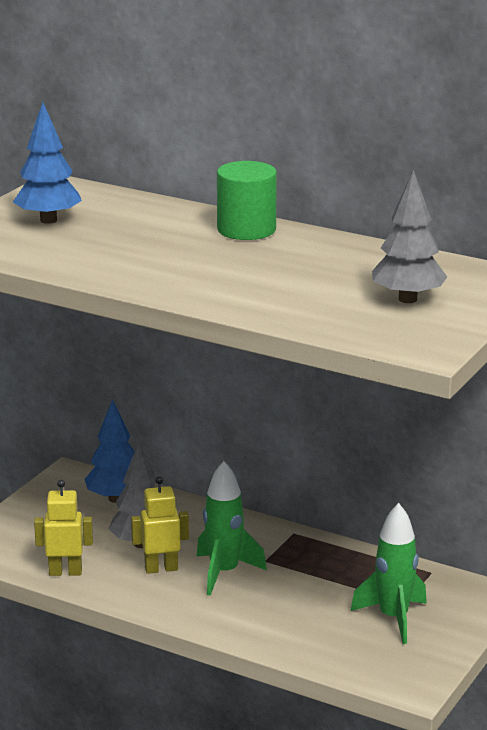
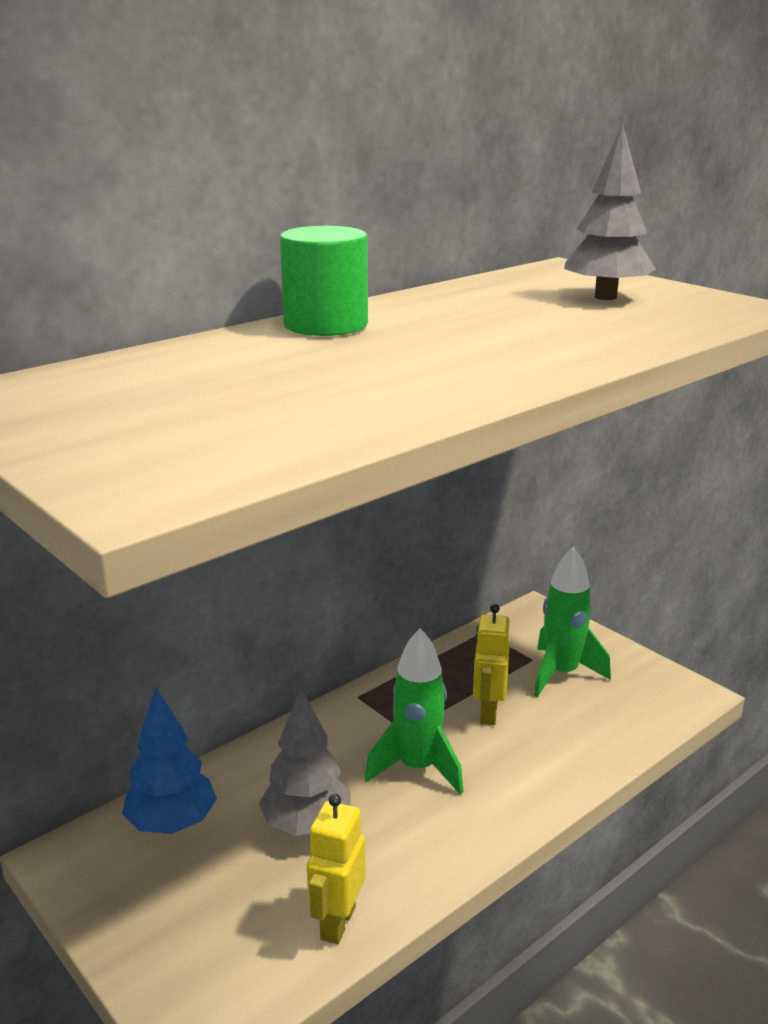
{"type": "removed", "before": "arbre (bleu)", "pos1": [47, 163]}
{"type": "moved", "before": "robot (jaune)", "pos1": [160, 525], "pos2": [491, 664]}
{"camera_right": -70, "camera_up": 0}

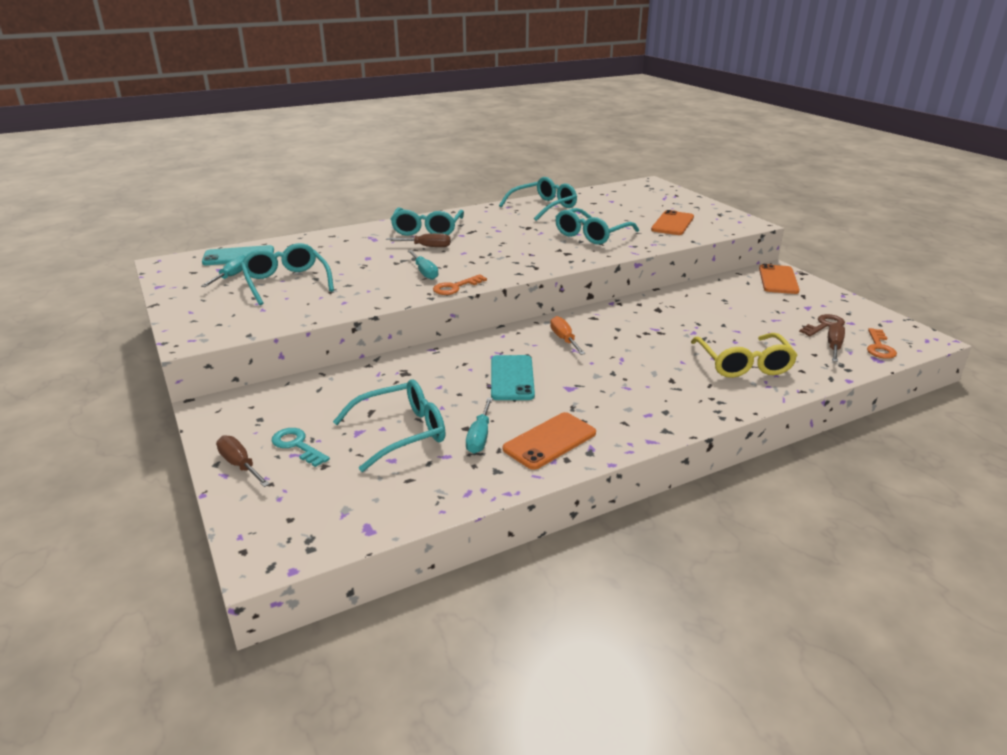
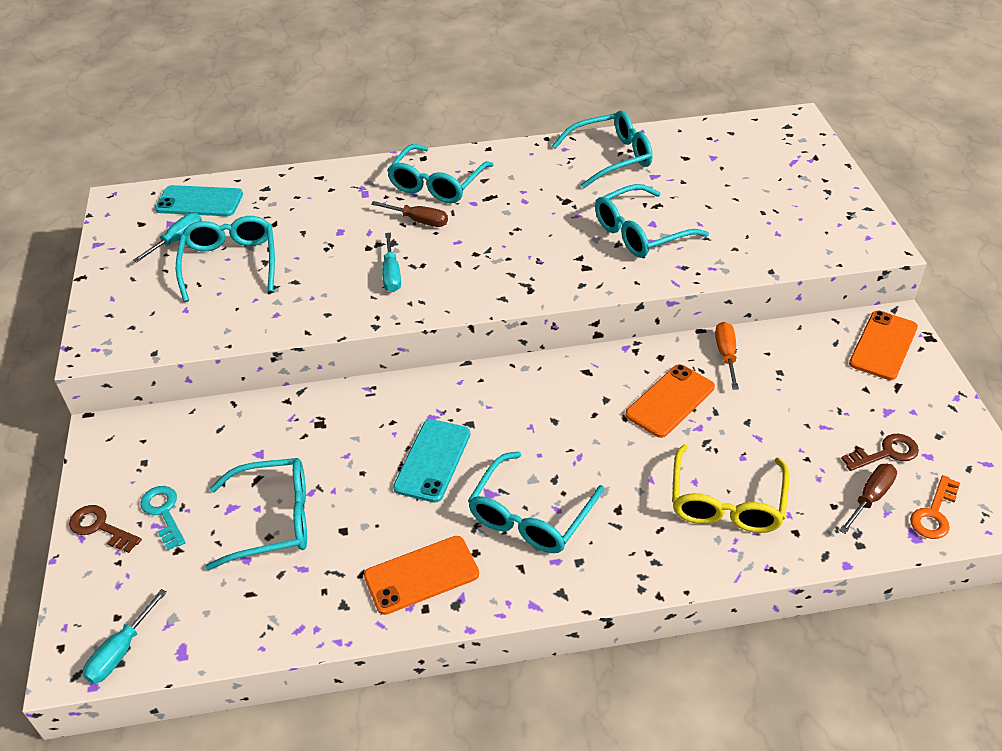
{"type": "removed", "before": "clé (orange)", "pos1": [460, 284]}
{"type": "added", "after": "lunettes (turquoise)", "pos2": [536, 502]}
{"type": "moved", "before": "tournevis (turquoise)", "pos1": [479, 426], "pos2": [125, 636]}
{"type": "moved", "before": "tournevis (orange)", "pos1": [567, 335], "pos2": [727, 356]}
{"type": "moved", "before": "téléphone (orange)", "pos1": [672, 222], "pos2": [670, 401]}
{"type": "replaced", "before": "tournevis (marron)", "after": "clé (marron)", "pos1": [243, 461], "pos2": [105, 529]}
{"camera_right": 20, "camera_up": 15}

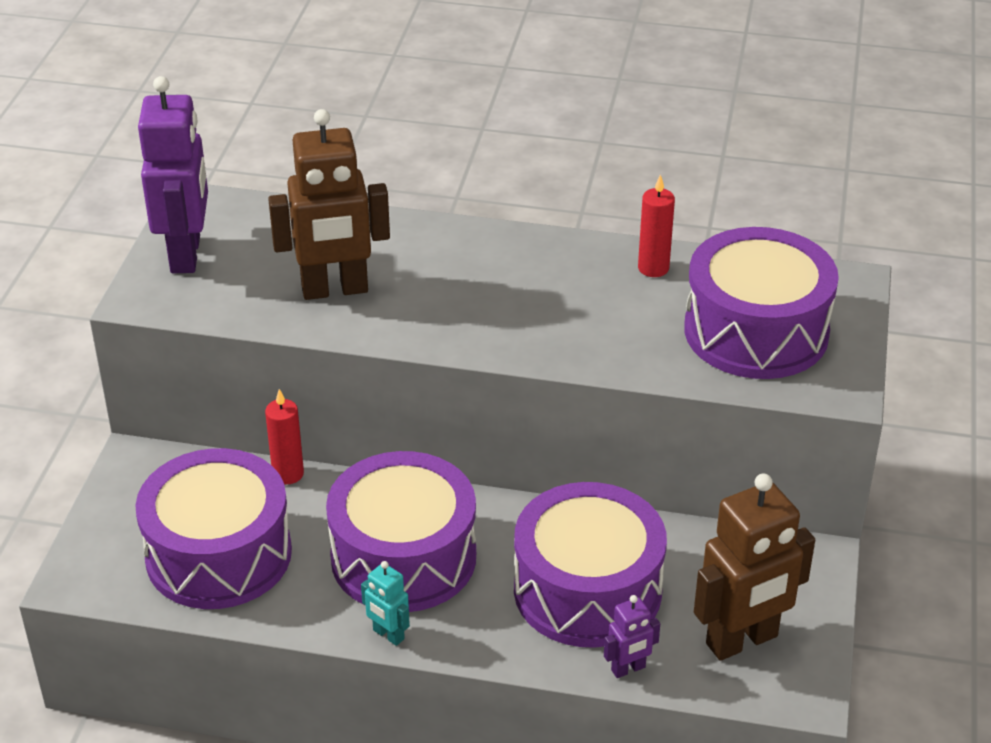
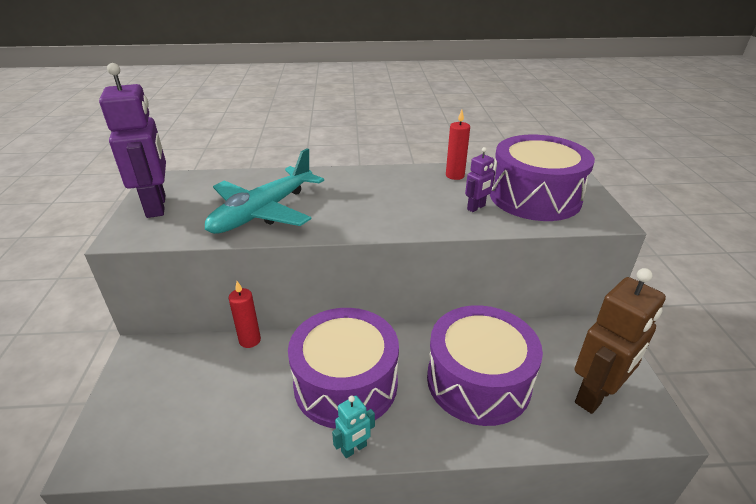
{"type": "removed", "before": "tambour (violet)", "pos1": [213, 528]}
{"type": "moved", "before": "robot (violet)", "pos1": [632, 636], "pos2": [480, 179]}
{"type": "replaced", "before": "robot (marron)", "after": "avion (turquoise)", "pos1": [329, 204], "pos2": [264, 191]}
{"type": "turned", "before": "robot (turquoise)", "pos1": [385, 603], "pos2": [353, 427], "turn": -60}
{"camera_right": -15, "camera_up": -5}

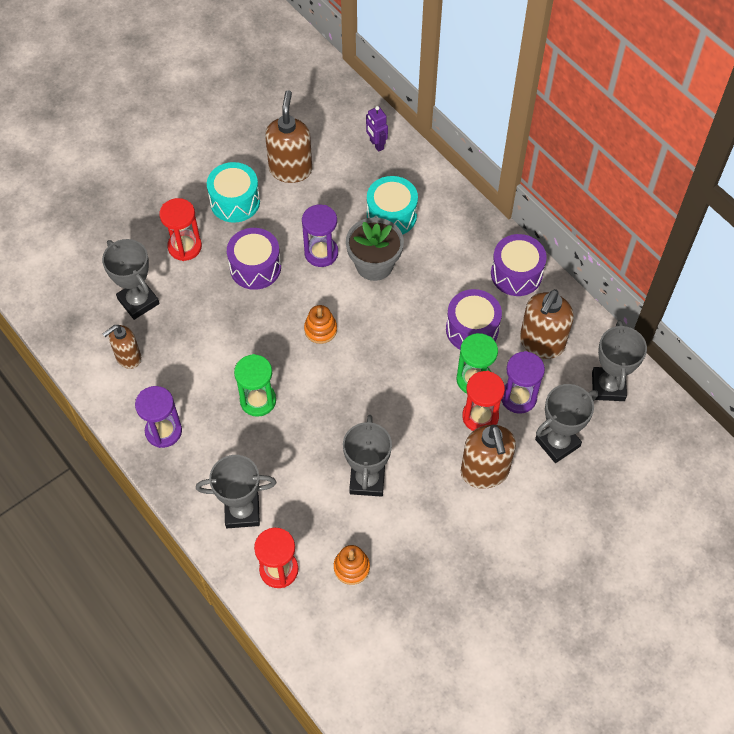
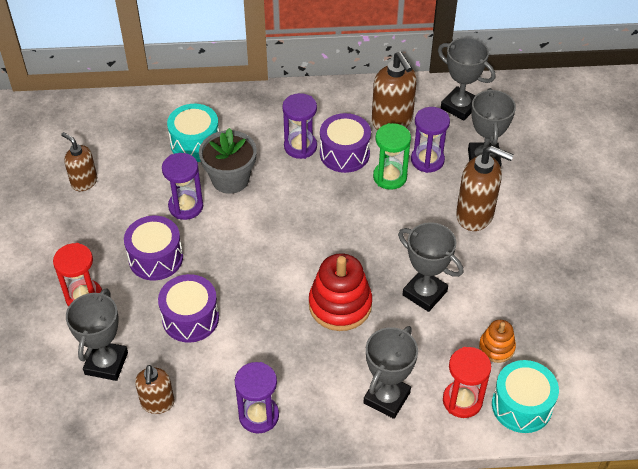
{"type": "removed", "before": "sablier (vert)", "pos1": [255, 385]}
{"type": "removed", "before": "jouet à empiler (orange)", "pos1": [320, 324]}
{"type": "removed", "before": "robot (violet)", "pos1": [377, 129]}
{"type": "removed", "before": "sablier (rouge)", "pos1": [483, 401]}
{"type": "added", "after": "sablier (violet)", "pos2": [299, 126]}
{"type": "added", "after": "jouet à empiler (rouge)", "pos2": [340, 292]}
{"type": "moved", "before": "tambour (turquoise)", "pos1": [233, 192], "pos2": [525, 396]}
{"type": "moved", "before": "tambour (violet)", "pos1": [519, 265], "pos2": [188, 308]}
{"type": "turned", "before": "trophée (gris)", "pos1": [131, 279], "pos2": [97, 334], "turn": -75}
{"type": "resized", "before": "distributeur de savon (marron)", "pos1": [288, 136], "pos2": [79, 161], "scale": 0.64}
{"camera_right": -55, "camera_up": -10}

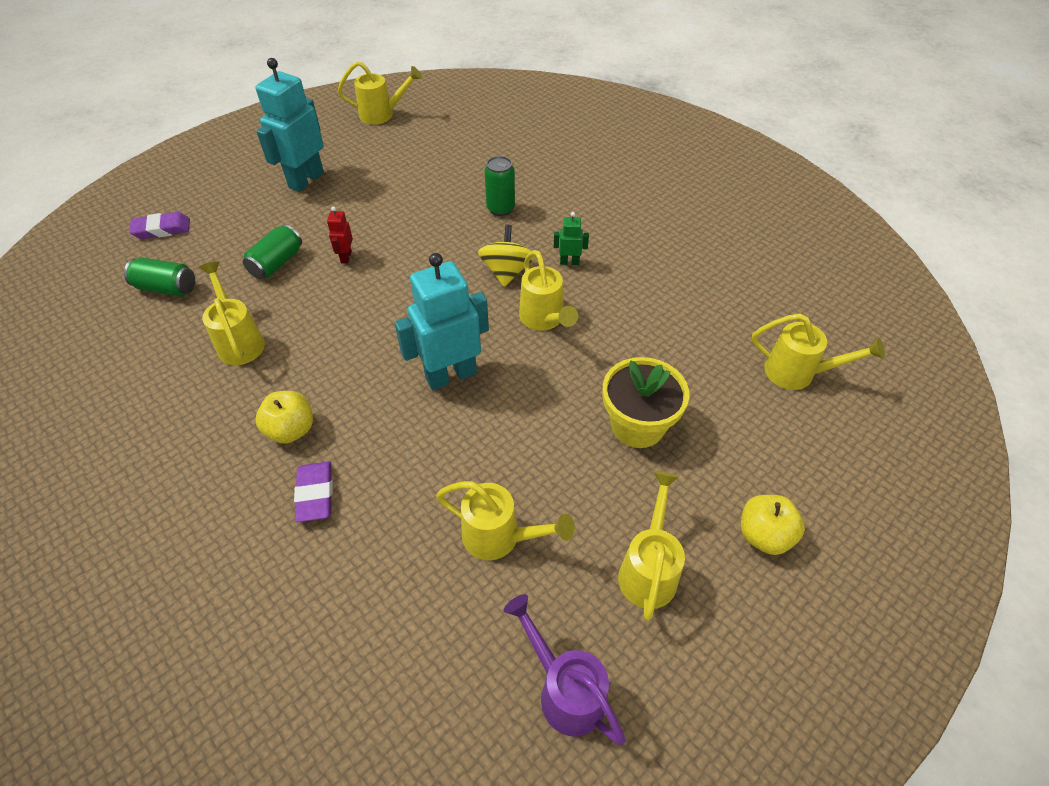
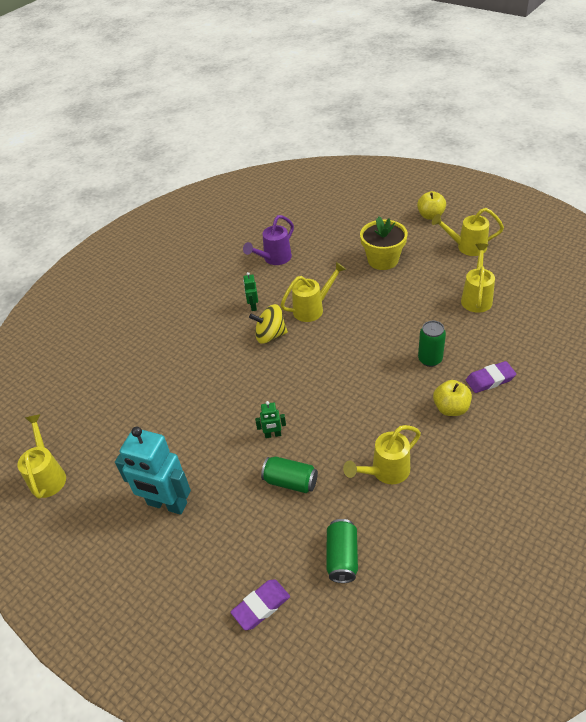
{"type": "removed", "before": "robot (turquoise)", "pos1": [442, 321]}
{"type": "removed", "before": "arrosoir (jaune)", "pos1": [818, 351]}
{"type": "moved", "before": "canette (vert)", "pos1": [500, 186], "pos2": [432, 344]}
{"type": "moved", "before": "arrosoir (violet)", "pos1": [565, 669], "pos2": [268, 240]}
{"type": "recoloured", "before": "robot (rouge)", "after": "robot (vert)", "pos1": [340, 235], "pos2": [270, 419]}
{"type": "turned", "before": "gomme (violet)", "pos1": [159, 225], "pos2": [260, 604], "turn": 75}
{"camera_right": -95, "camera_up": -5}

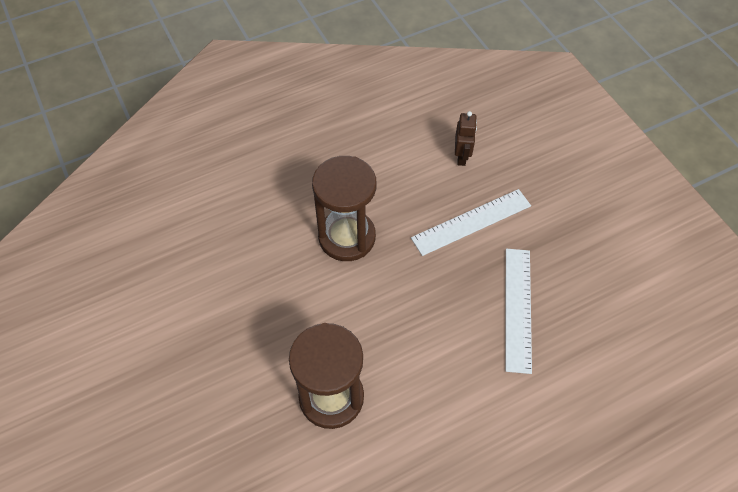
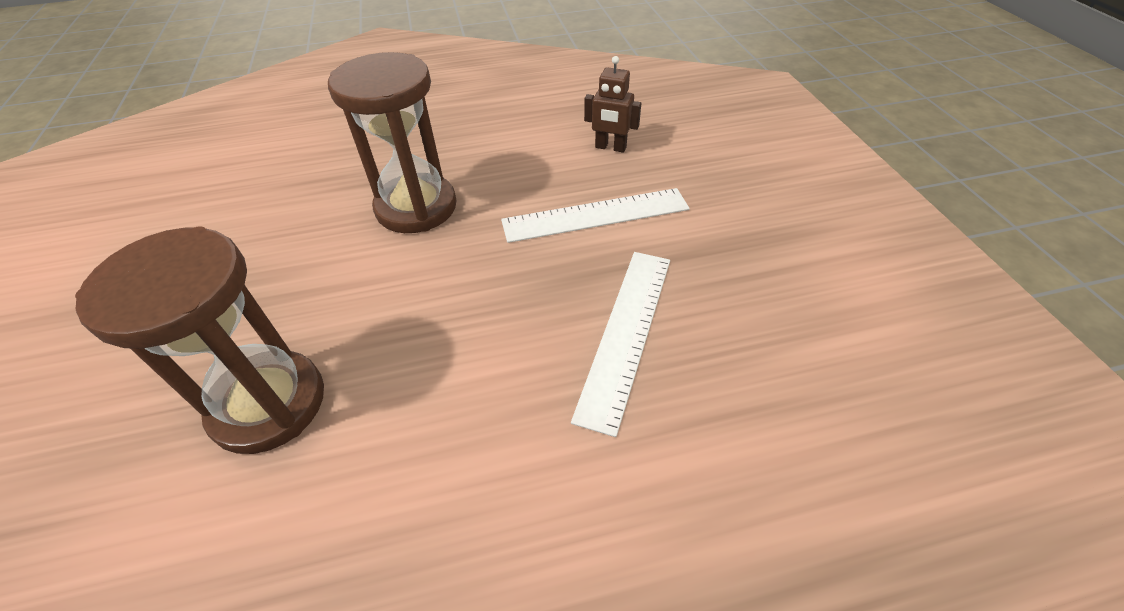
{"type": "turned", "before": "robot (marron)", "pos1": [466, 138], "pos2": [612, 104], "turn": 90}
{"camera_right": 15, "camera_up": -10}

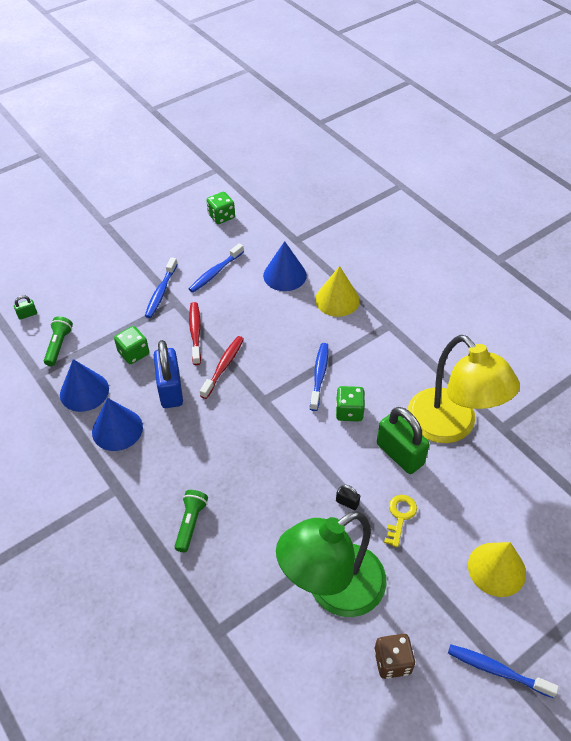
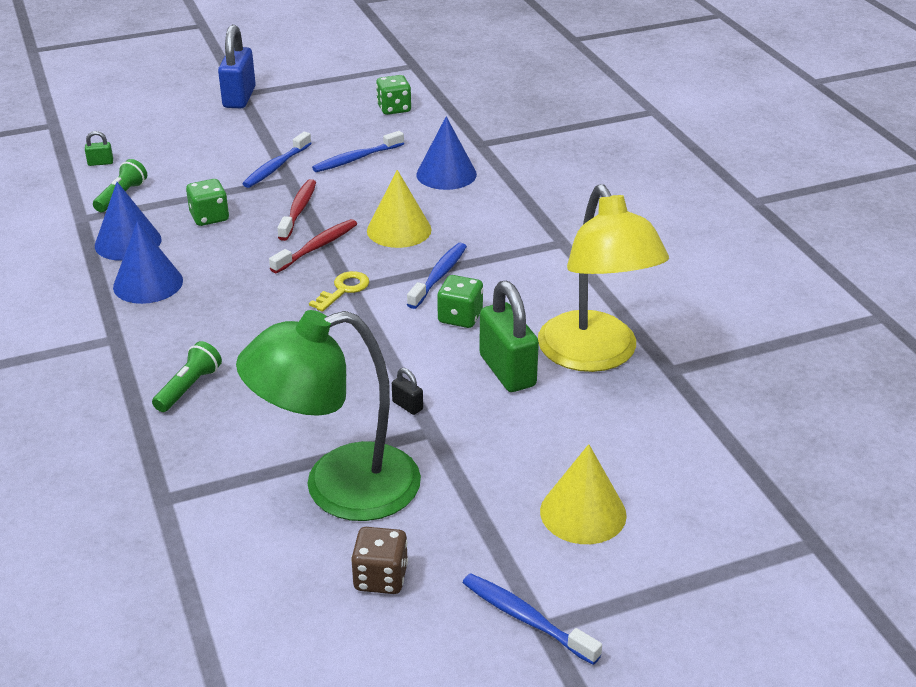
{"type": "moved", "before": "cadenas (bleu)", "pos1": [168, 374], "pos2": [237, 66]}
{"type": "moved", "before": "cône (jaune)", "pos1": [337, 291], "pos2": [399, 209]}
{"type": "moved", "before": "clé (jaune)", "pos1": [400, 521], "pos2": [339, 291]}
{"camera_right": 15, "camera_up": -15}

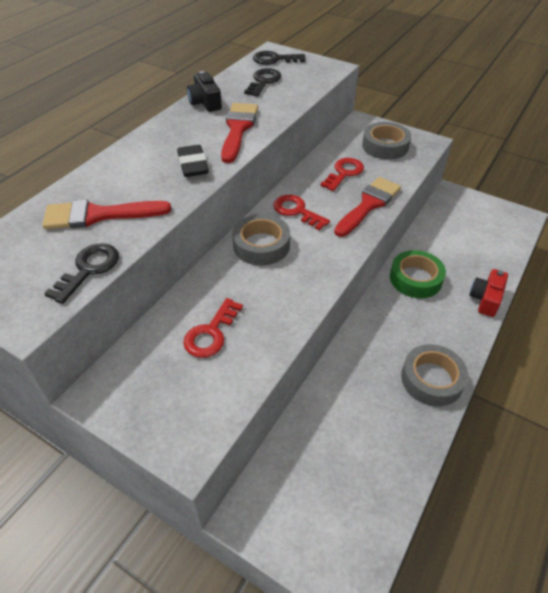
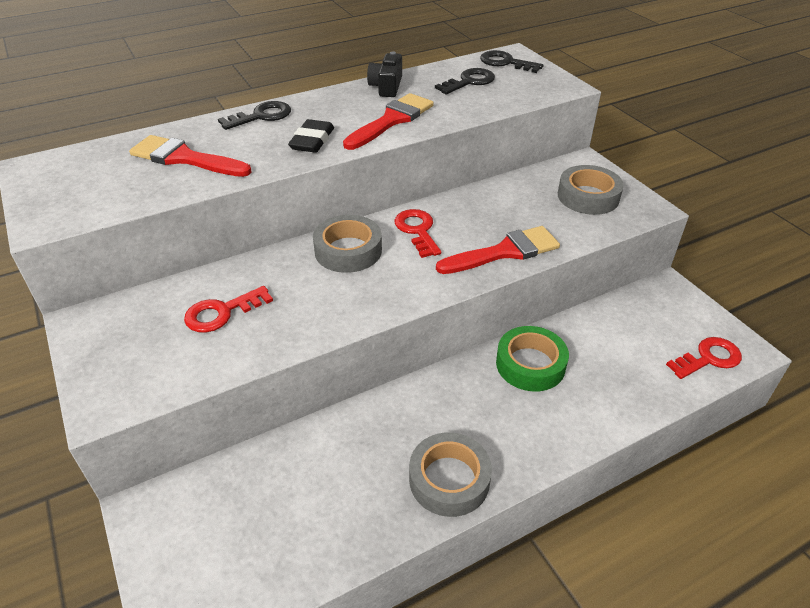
{"type": "removed", "before": "appareil photo (rouge)", "pos1": [488, 293]}
{"type": "moved", "before": "clé (noir)", "pos1": [81, 273], "pos2": [254, 115]}
{"type": "moved", "before": "clé (rouge)", "pos1": [342, 174], "pos2": [704, 358]}
{"camera_right": 30, "camera_up": -5}

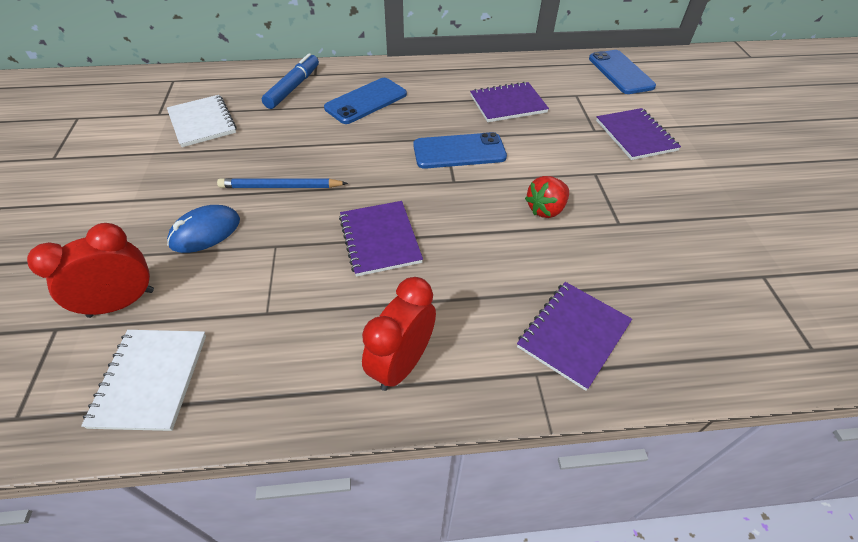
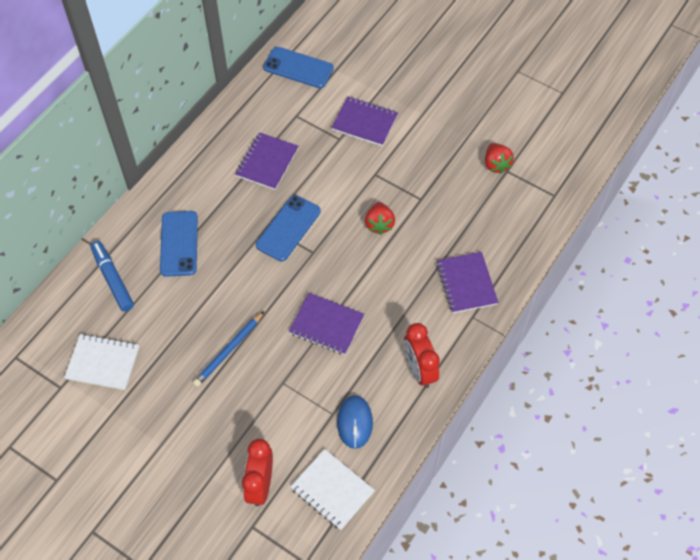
{"type": "added", "after": "fraise (rouge)", "pos2": [499, 158]}
{"type": "moved", "before": "souris (bleu)", "pos1": [203, 229], "pos2": [355, 422]}
{"camera_right": -50, "camera_up": 10}

